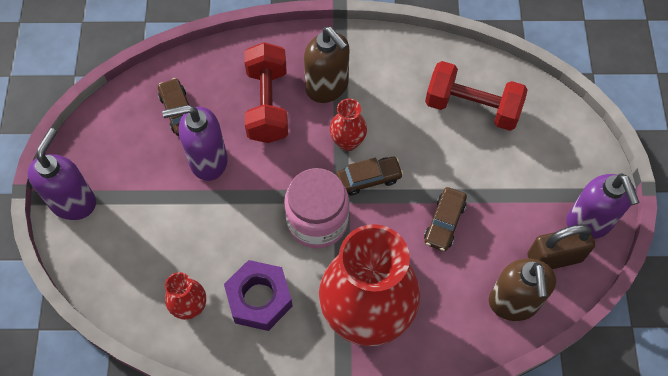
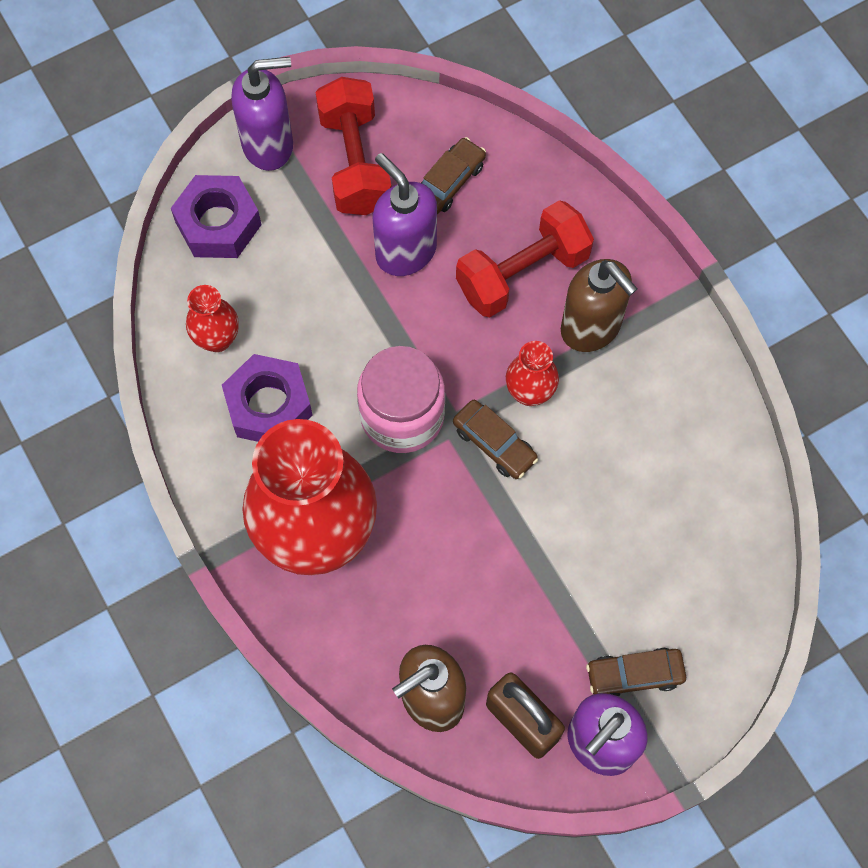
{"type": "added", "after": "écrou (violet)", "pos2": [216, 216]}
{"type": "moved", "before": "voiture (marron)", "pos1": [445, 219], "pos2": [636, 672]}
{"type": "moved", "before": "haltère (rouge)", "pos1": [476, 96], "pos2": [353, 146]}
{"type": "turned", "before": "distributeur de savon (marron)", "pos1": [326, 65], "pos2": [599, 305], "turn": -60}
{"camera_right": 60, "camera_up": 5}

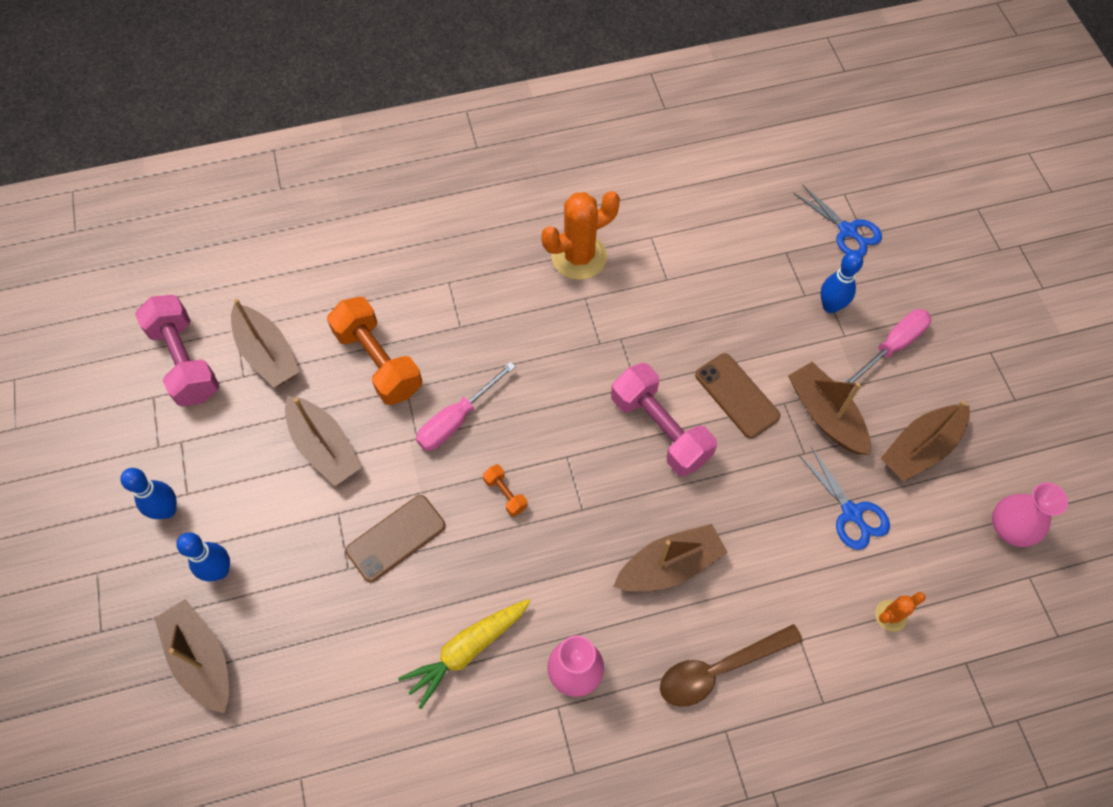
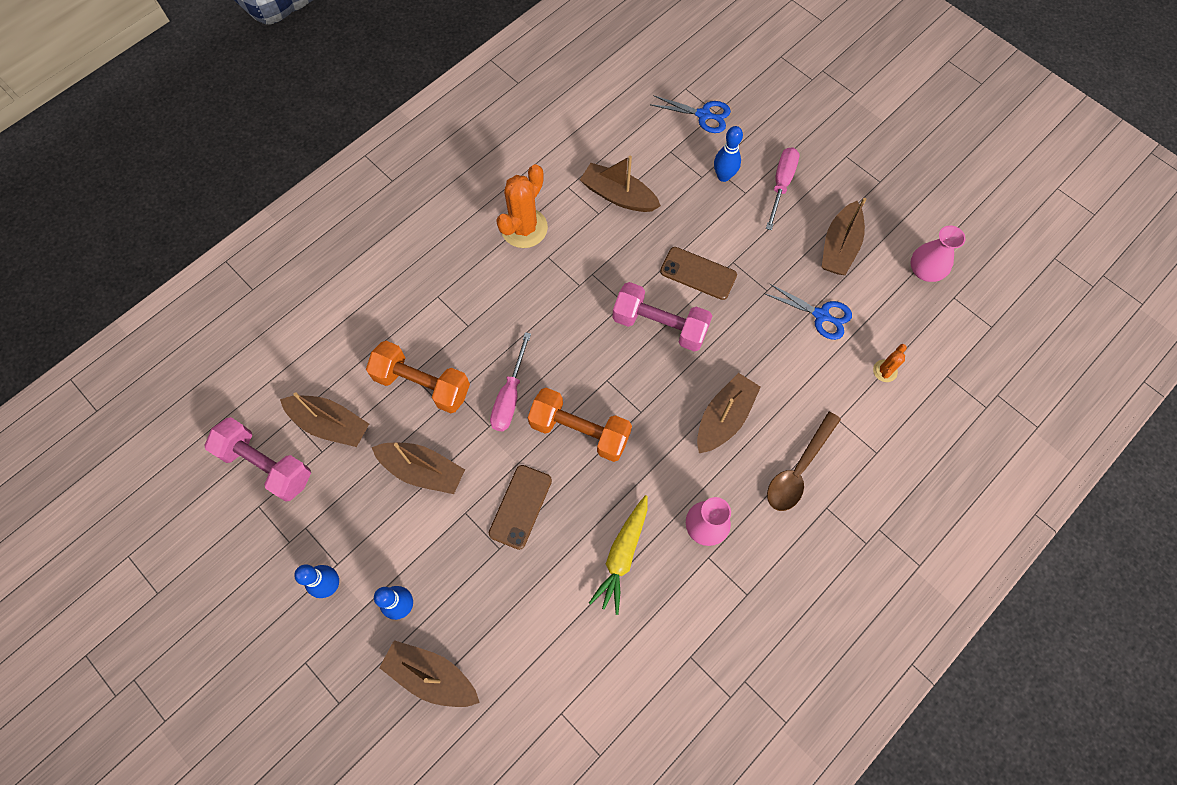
{"type": "moved", "before": "bateau (marron)", "pos1": [829, 408], "pos2": [620, 184]}
{"type": "resized", "before": "haltère (orange)", "pos1": [505, 490], "pos2": [580, 425], "scale": 2.26}
{"camera_right": -30, "camera_up": 5}

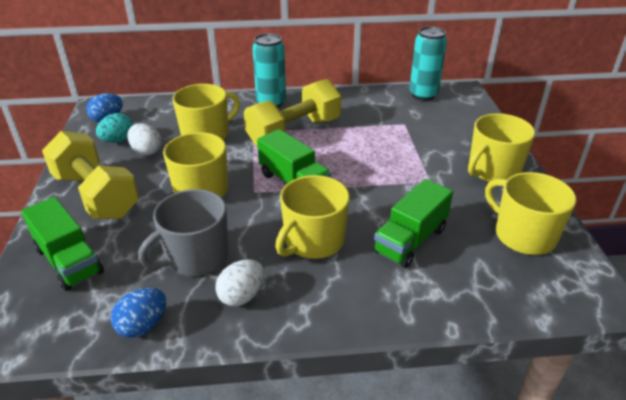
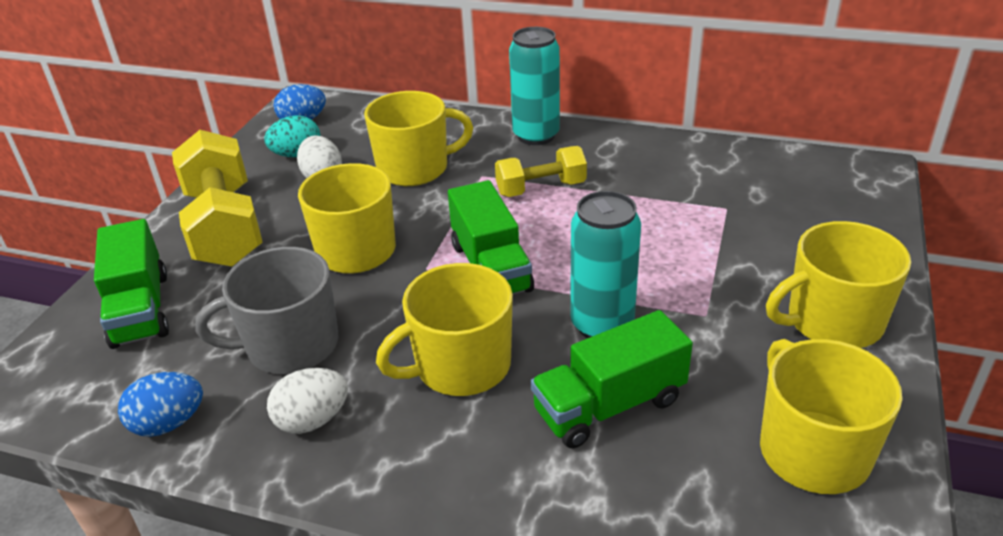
{"type": "moved", "before": "canette (turquoise)", "pos1": [428, 64], "pos2": [605, 264]}
{"type": "resized", "before": "haltère (jaune)", "pos1": [292, 112], "pos2": [541, 171], "scale": 0.57}
{"camera_right": 25, "camera_up": 0}

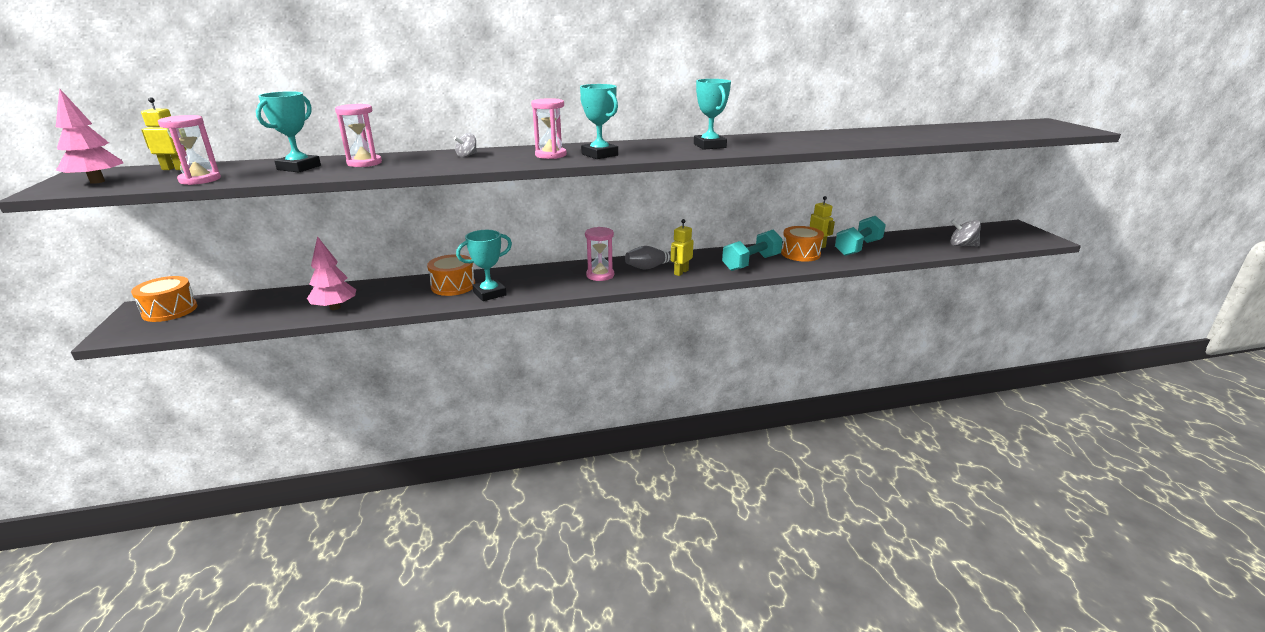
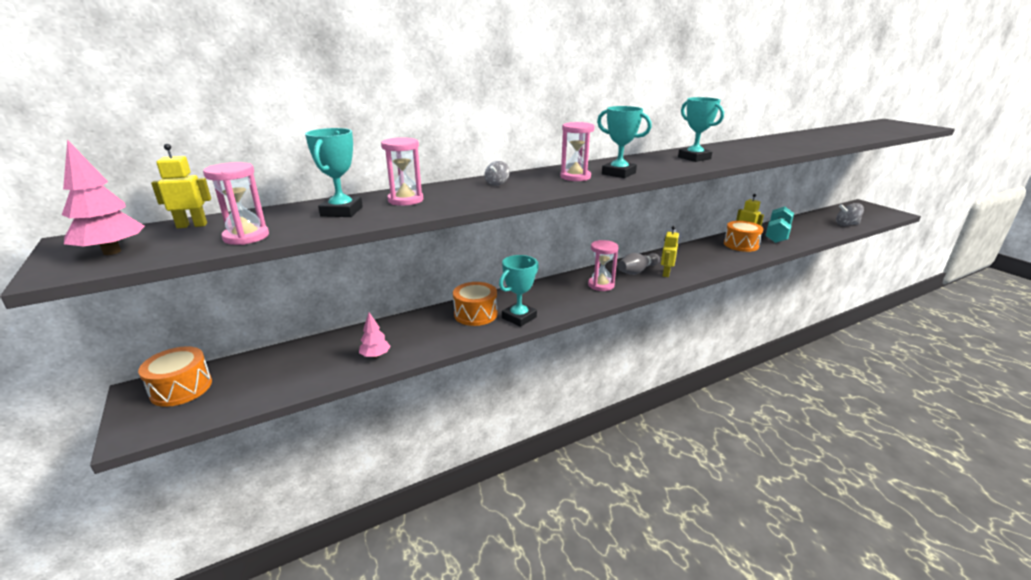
{"type": "removed", "before": "haltère (turquoise)", "pos1": [752, 250]}
{"type": "resized", "before": "arbre (rose)", "pos1": [332, 273], "pos2": [375, 335], "scale": 0.63}
{"camera_right": -15, "camera_up": 0}

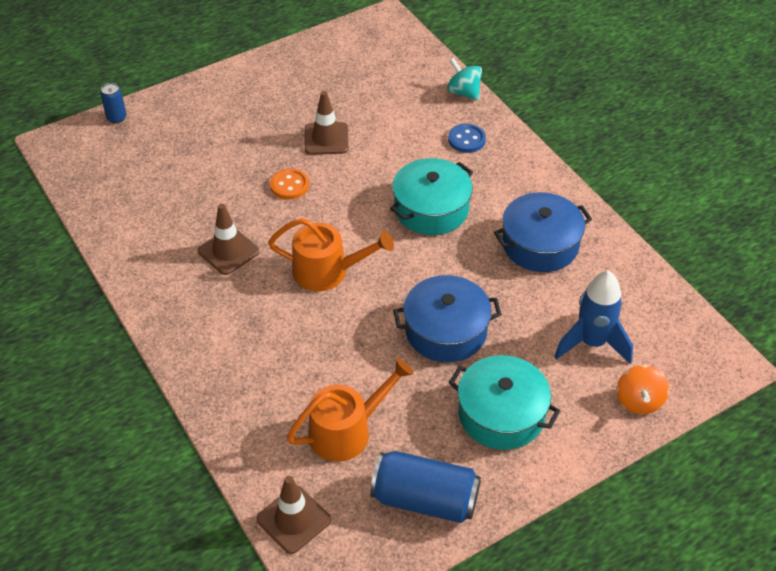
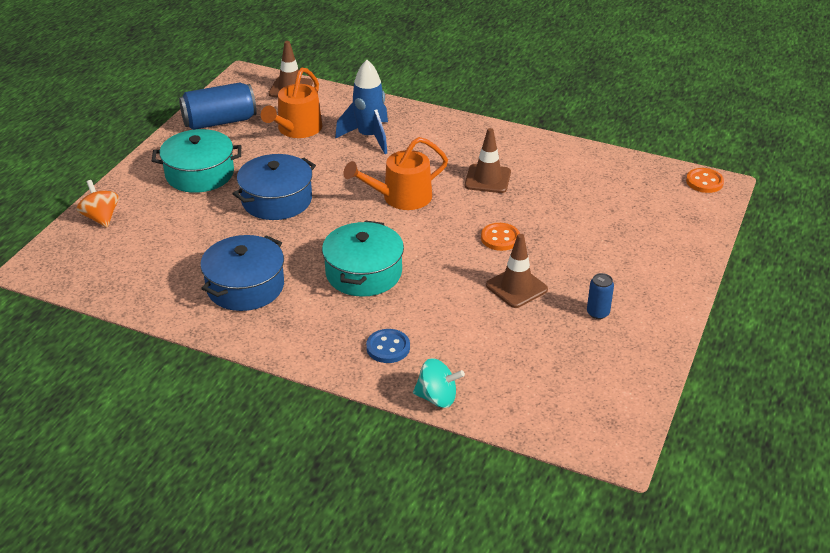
{"type": "added", "after": "bouton (orange)", "pos2": [705, 180]}
{"type": "moved", "before": "canette (bleu)", "pos1": [113, 103], "pos2": [600, 296]}
{"type": "moved", "before": "fusée (bleu)", "pos1": [593, 317], "pos2": [361, 107]}
{"camera_right": 145, "camera_up": -10}

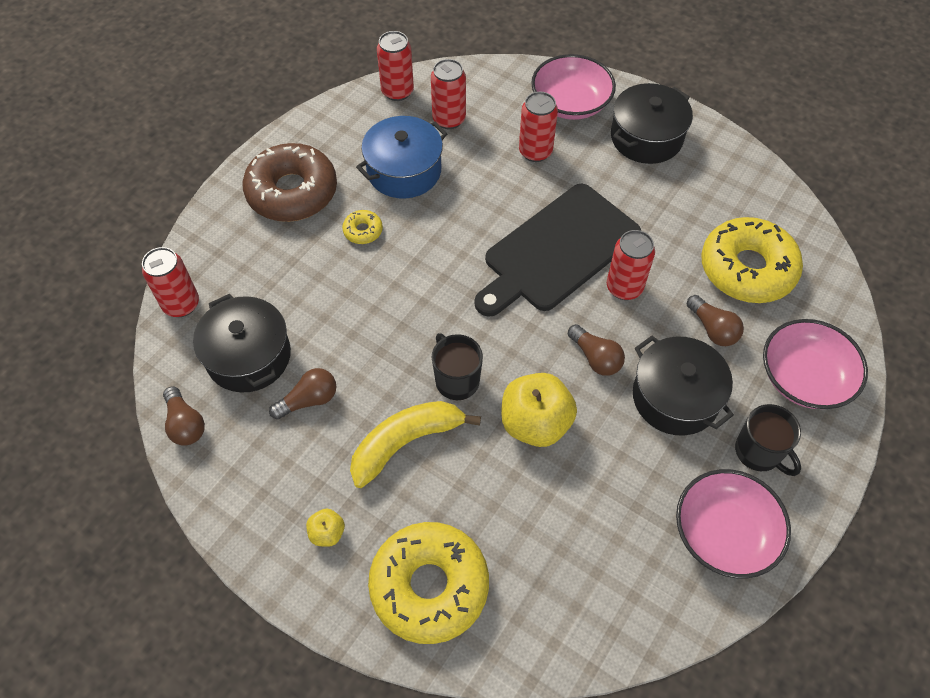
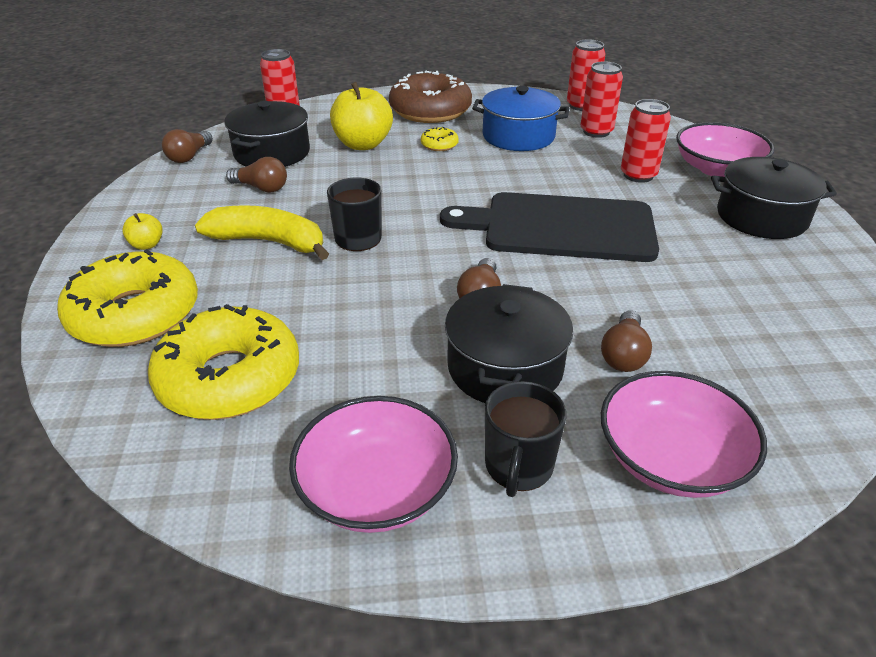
{"type": "removed", "before": "canette (rouge)", "pos1": [631, 265]}
{"type": "moved", "before": "pomme (jaune)", "pos1": [539, 410], "pos2": [361, 116]}
{"type": "moved", "before": "beignet (jaune)", "pos1": [752, 260], "pos2": [223, 362]}
{"camera_right": 50, "camera_up": -20}

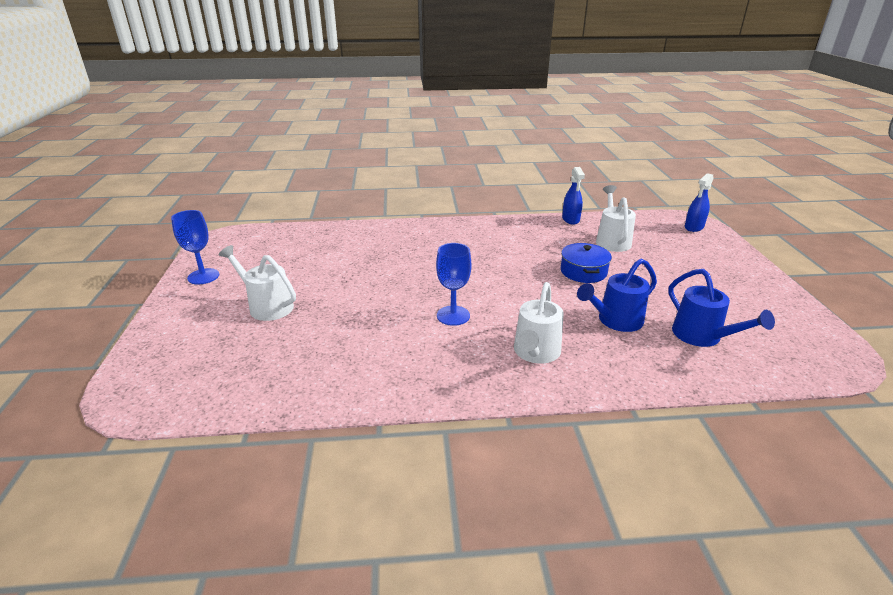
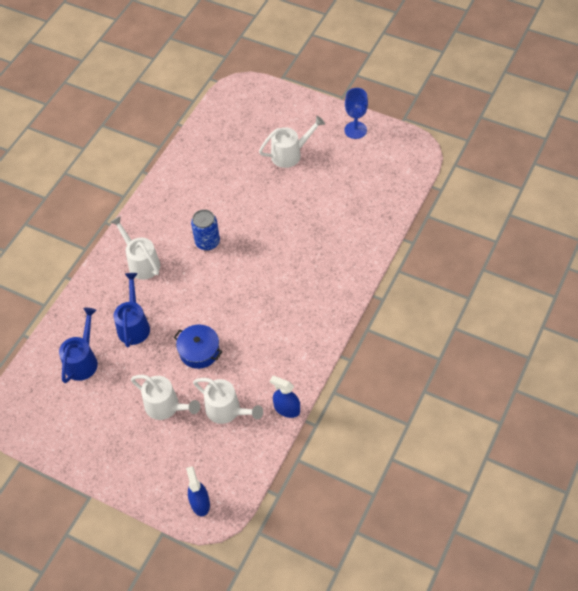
{"type": "added", "after": "arrosoir (blanc)", "pos2": [165, 397]}
{"type": "replaced", "before": "verre à pied (bleu)", "after": "canette (bleu)", "pos1": [453, 284], "pos2": [205, 230]}
{"type": "turned", "before": "arrosoir (bleu)", "pos1": [721, 308], "pos2": [78, 345], "turn": 105}
{"camera_right": 125, "camera_up": 25}

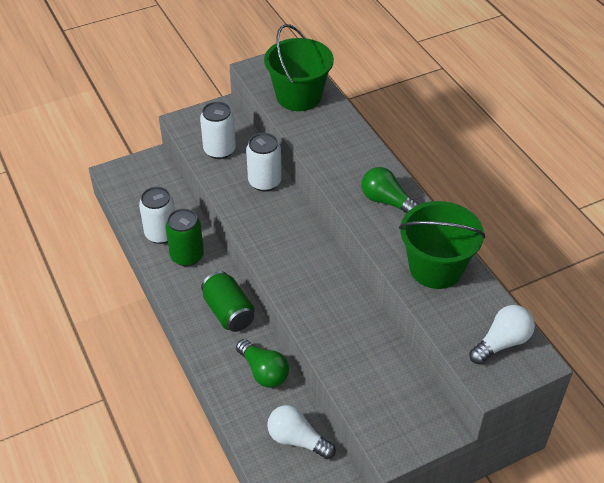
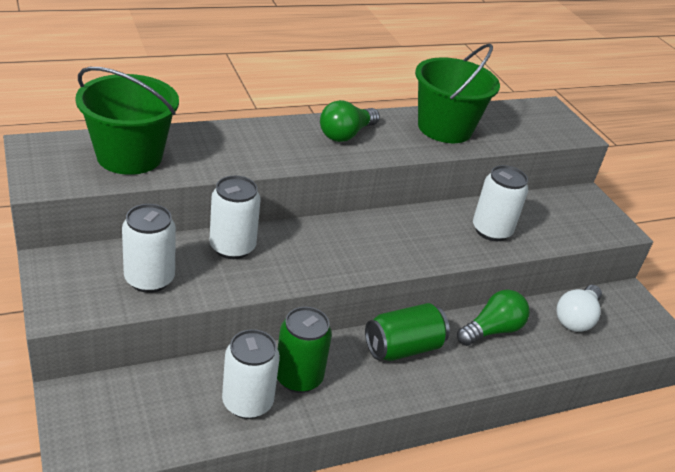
{"type": "removed", "before": "ampoule (blanc)", "pos1": [502, 335]}
{"type": "added", "after": "canette (blanc)", "pos2": [500, 203]}
{"camera_right": -90, "camera_up": -10}

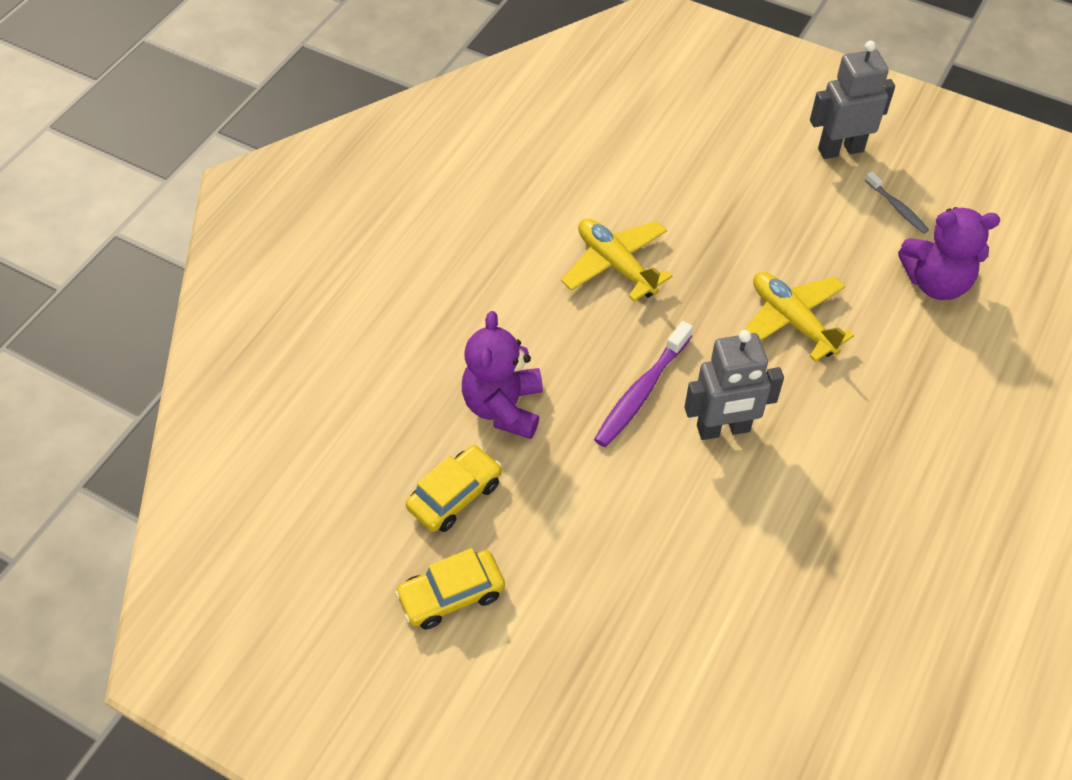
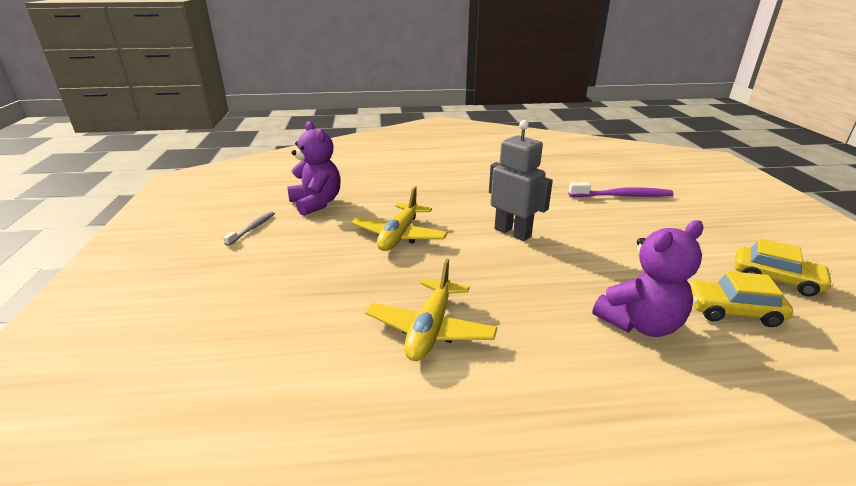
{"type": "removed", "before": "robot (gris)", "pos1": [852, 100]}
{"type": "moved", "before": "brosse à dents (violet)", "pos1": [643, 384], "pos2": [621, 189]}
{"camera_right": -125, "camera_up": -25}

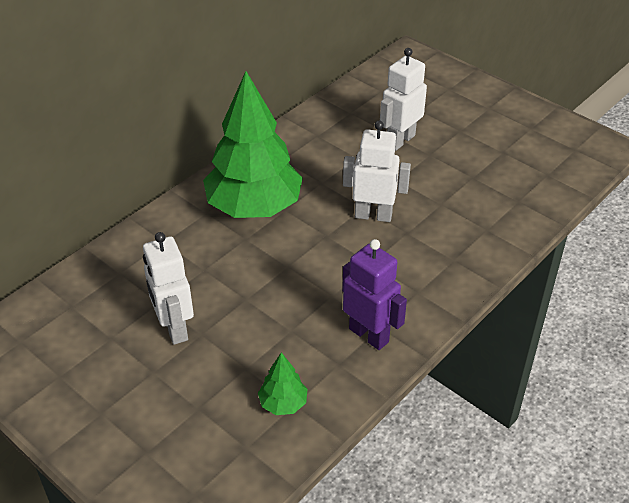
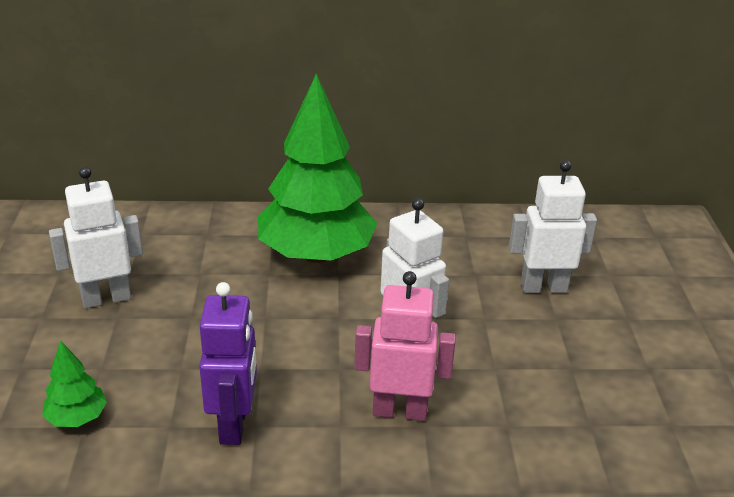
{"type": "added", "after": "robot (rose)", "pos2": [405, 346]}
{"type": "turned", "before": "robot (blanc)", "pos1": [168, 288], "pos2": [96, 237], "turn": 45}
{"camera_right": 45, "camera_up": -10}

